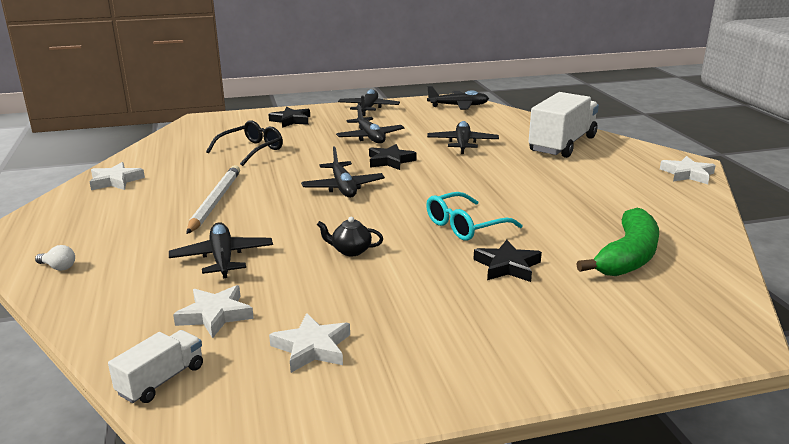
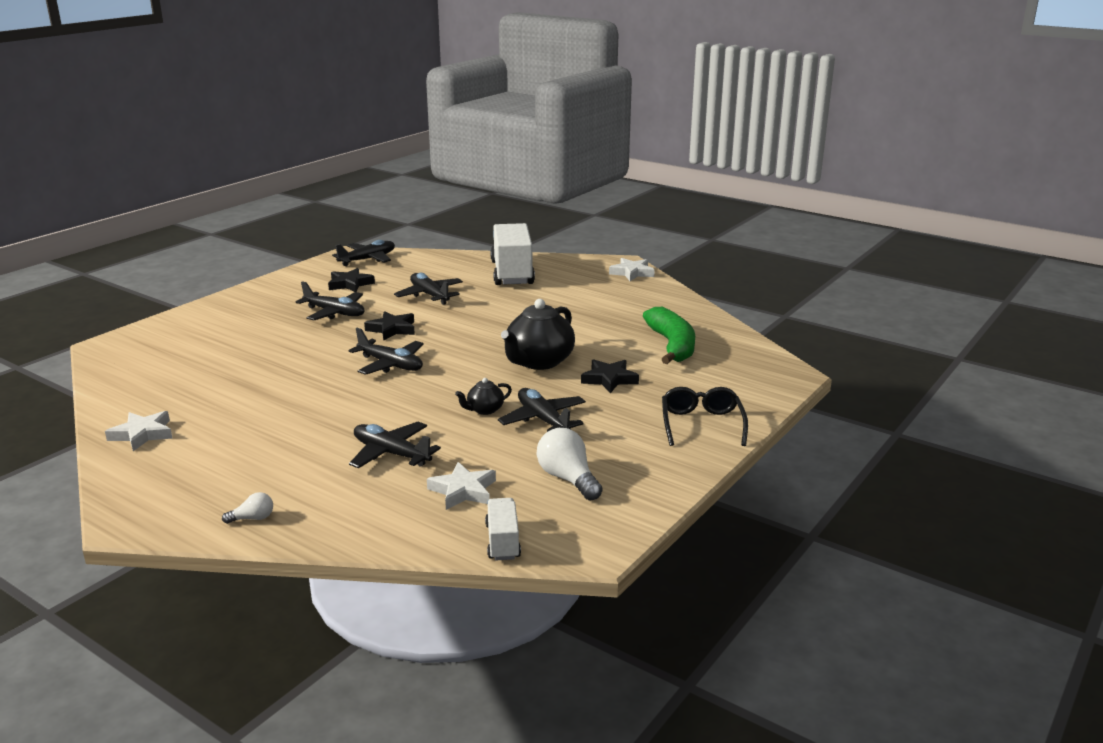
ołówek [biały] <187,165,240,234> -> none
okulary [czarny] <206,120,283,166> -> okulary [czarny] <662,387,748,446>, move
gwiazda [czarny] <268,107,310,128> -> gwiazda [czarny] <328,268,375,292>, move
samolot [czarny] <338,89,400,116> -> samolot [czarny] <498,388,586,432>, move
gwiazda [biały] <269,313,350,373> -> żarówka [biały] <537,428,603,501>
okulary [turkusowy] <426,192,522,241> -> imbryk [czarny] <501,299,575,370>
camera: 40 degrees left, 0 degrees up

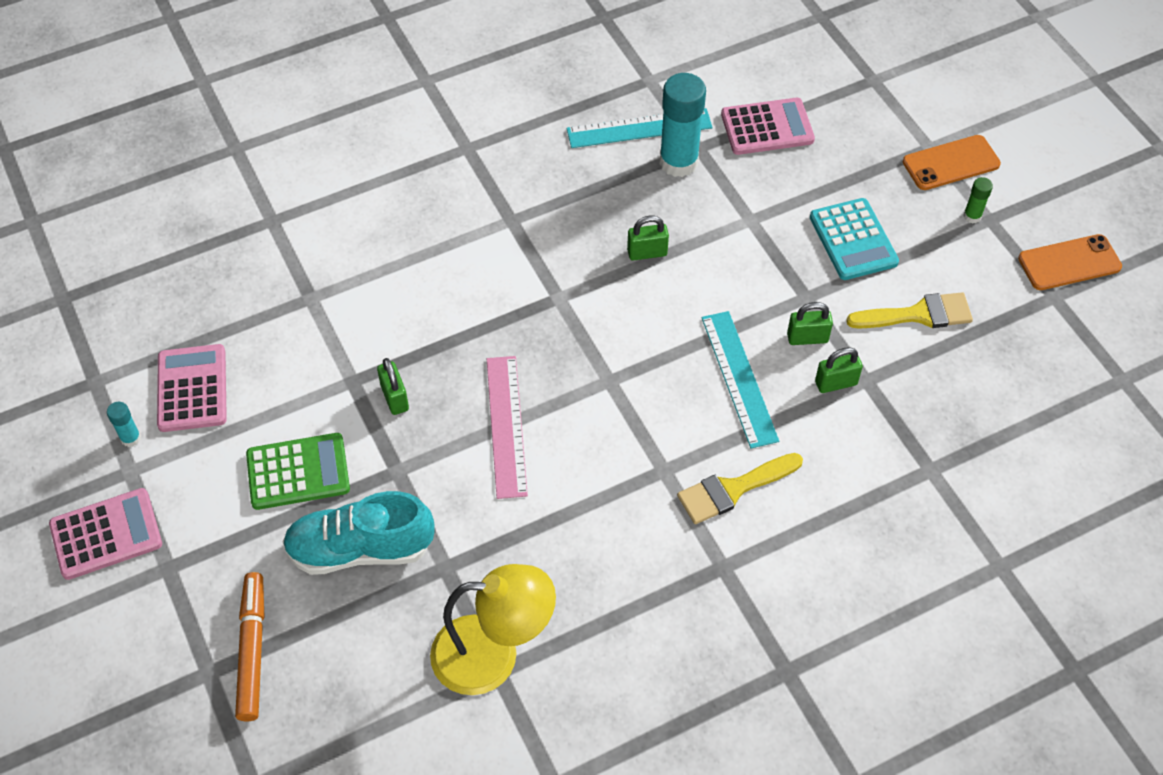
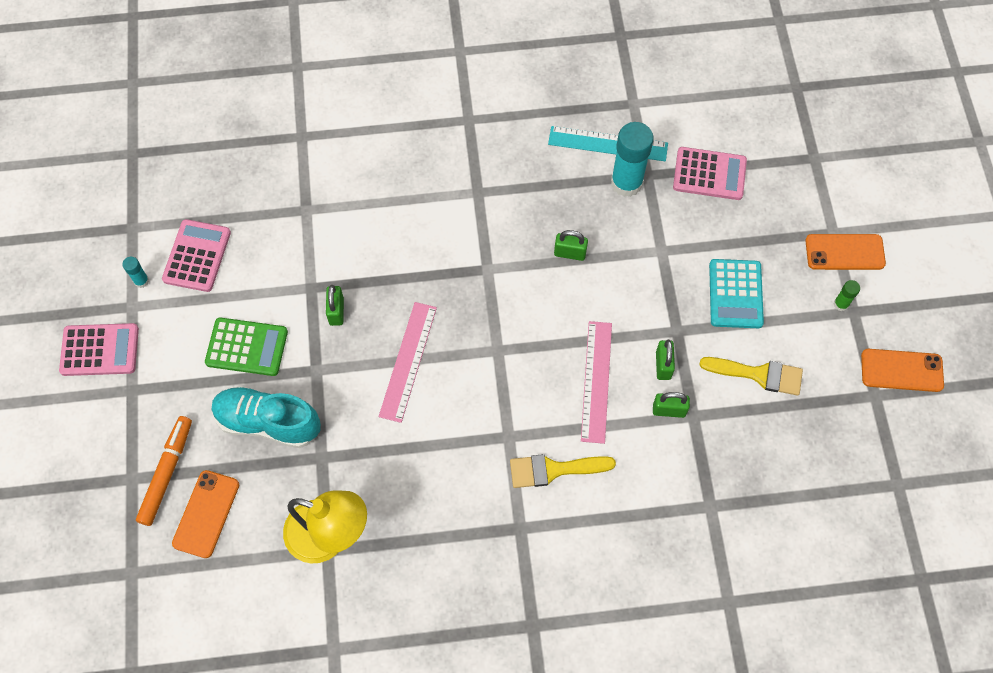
none -> telefon [pomarańczowy] <172,470,239,558>
linijka [turkusowy] <702,311,779,448> -> linijka [różowy] <581,321,612,444>
kłódka [zielony] <787,302,833,345> -> kłódka [zielony] <656,340,675,380>, 75 degrees clockwise
camera: 20 degrees right, 10 degrees up

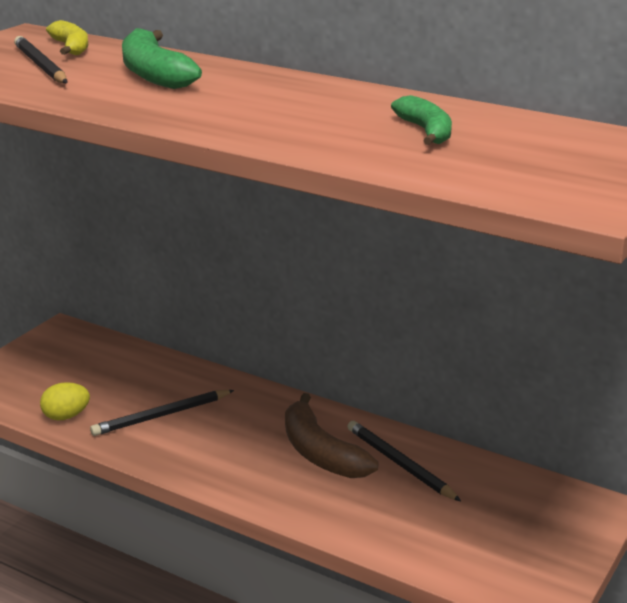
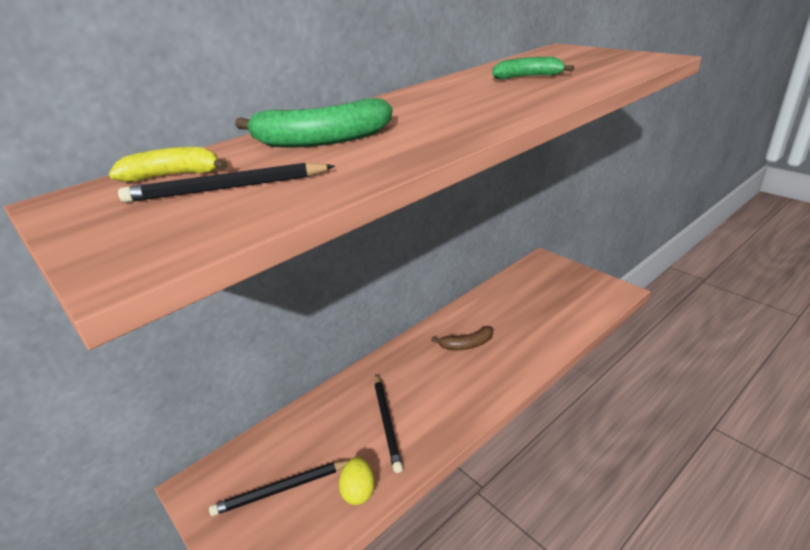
ołówek [czarny] <347,421,461,501> -> ołówek [czarny] <209,460,349,516>, move
banan [brązowy] <285,393,379,478> -> banan [brązowy] <431,326,493,350>, x0.64
camera: 70 degrees left, 5 degrees up

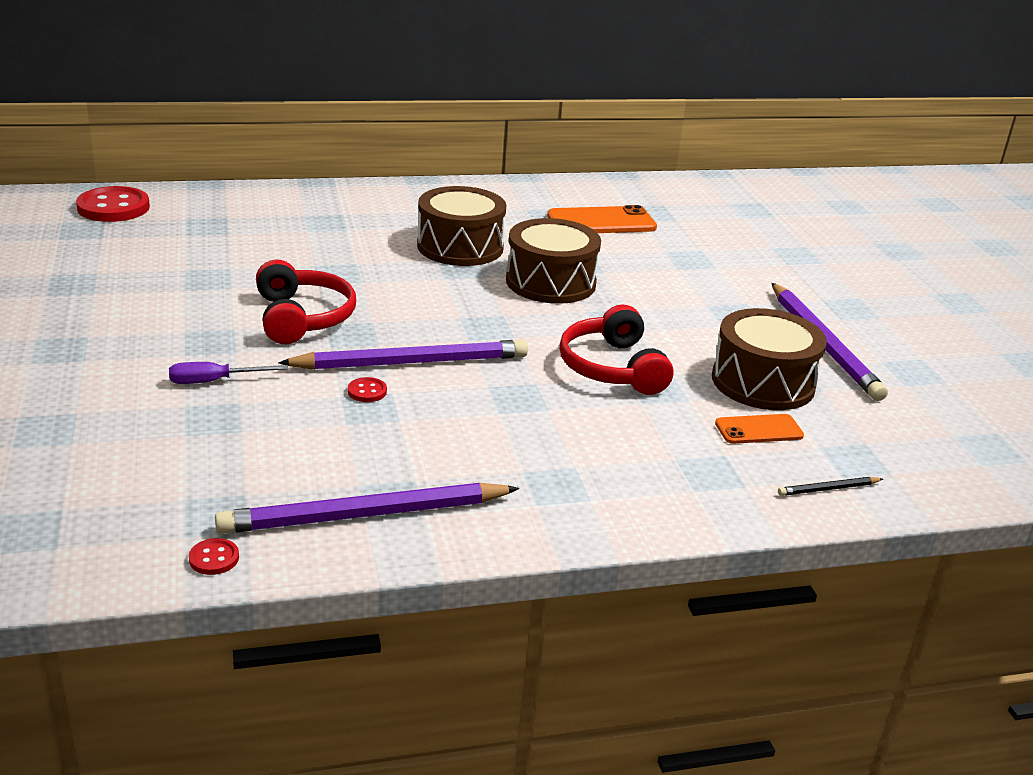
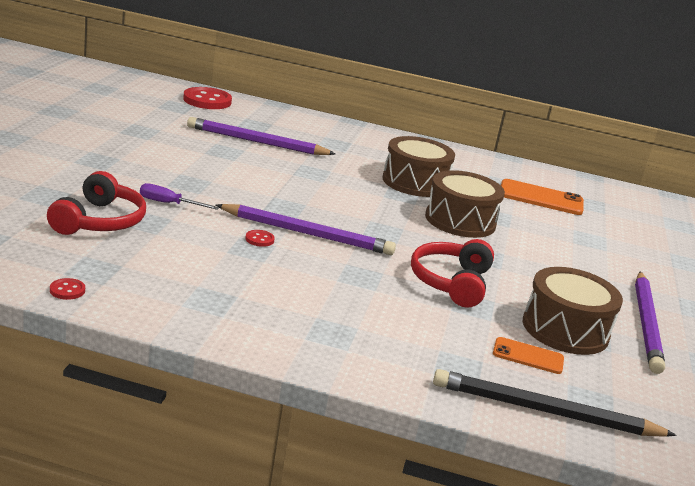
ołówek [fioletowy] <215,483,519,534> -> ołówek [fioletowy] <187,117,336,155>, move
słuchawki [czerwony] <256,259,356,344> -> słuchawki [czerwony] <47,171,146,235>, move
ołówek [czarny] <778,477,883,496> -> ołówek [czarny] <433,369,677,437>, x2.39
camera: 25 degrees right, 5 degrees down

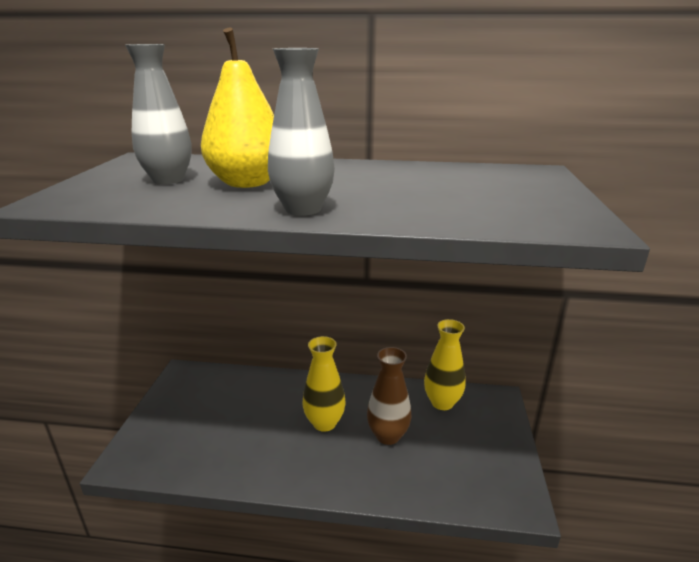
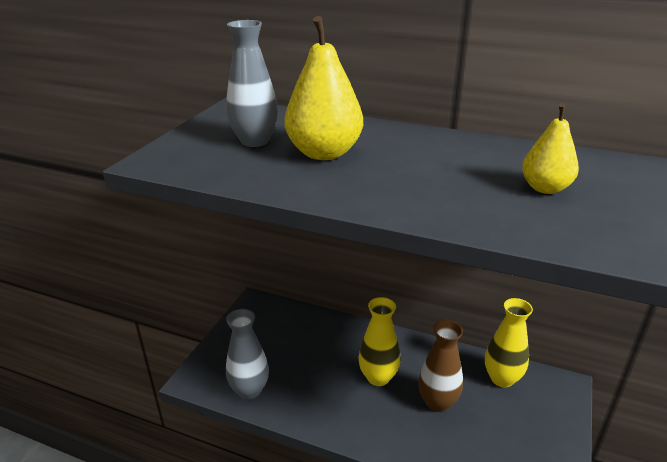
none -> gruszka [żółty] <522,103,579,194>
wazon [szary] <268,48,335,216> -> wazon [szary] <226,309,269,399>, move
camera: 15 degrees right, 5 degrees up

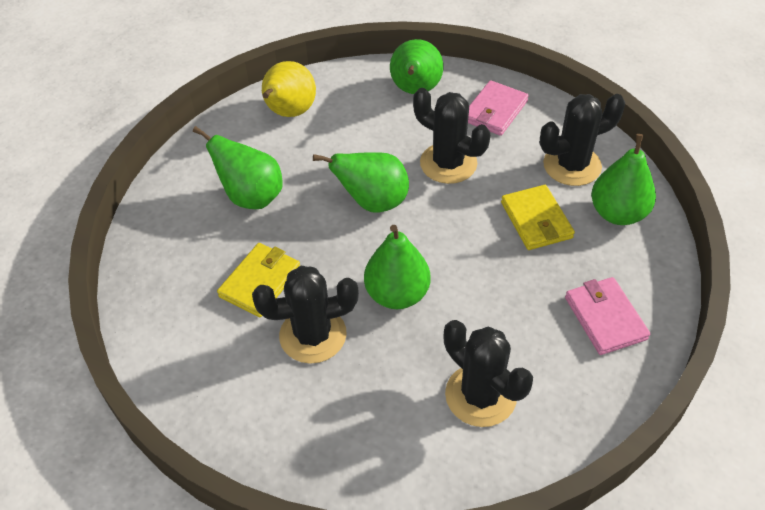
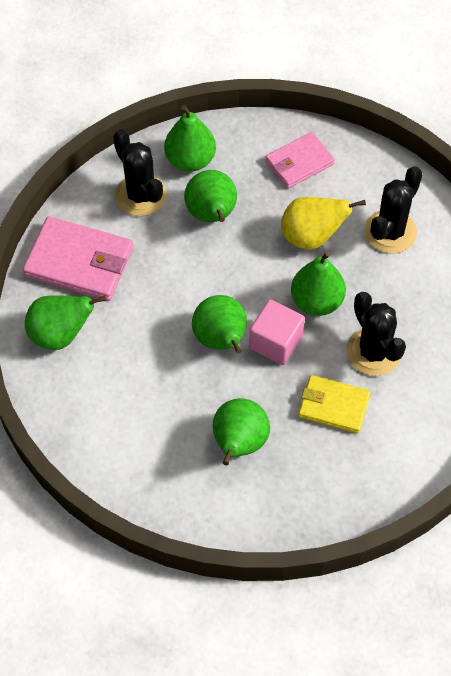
kaktus [czarny] <413,88,490,184> -> none
none -> sześcian [różowy] <249,300,305,365>
gruszka [żółty] <262,61,316,117> -> gruszka [żółty] <281,197,366,250>, move
portfel [żółty] <501,185,575,250> -> gruszka [zielony] <184,170,237,222>
portfel [różowy] <468,80,529,136> -> portfel [różowy] <23,216,133,301>, x1.56
camera: 105 degrees left, 10 degrees up

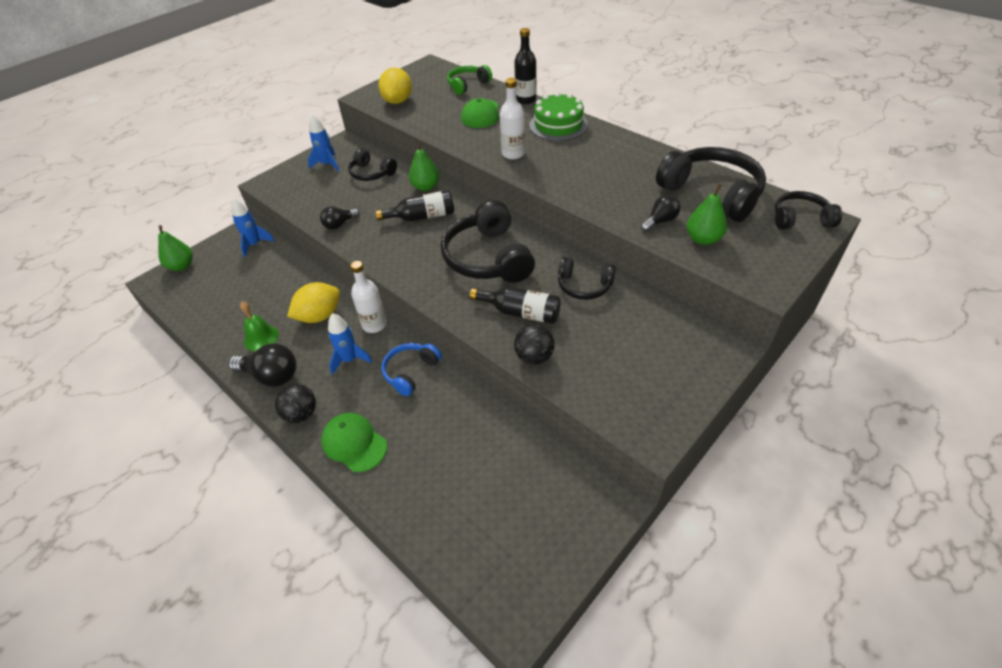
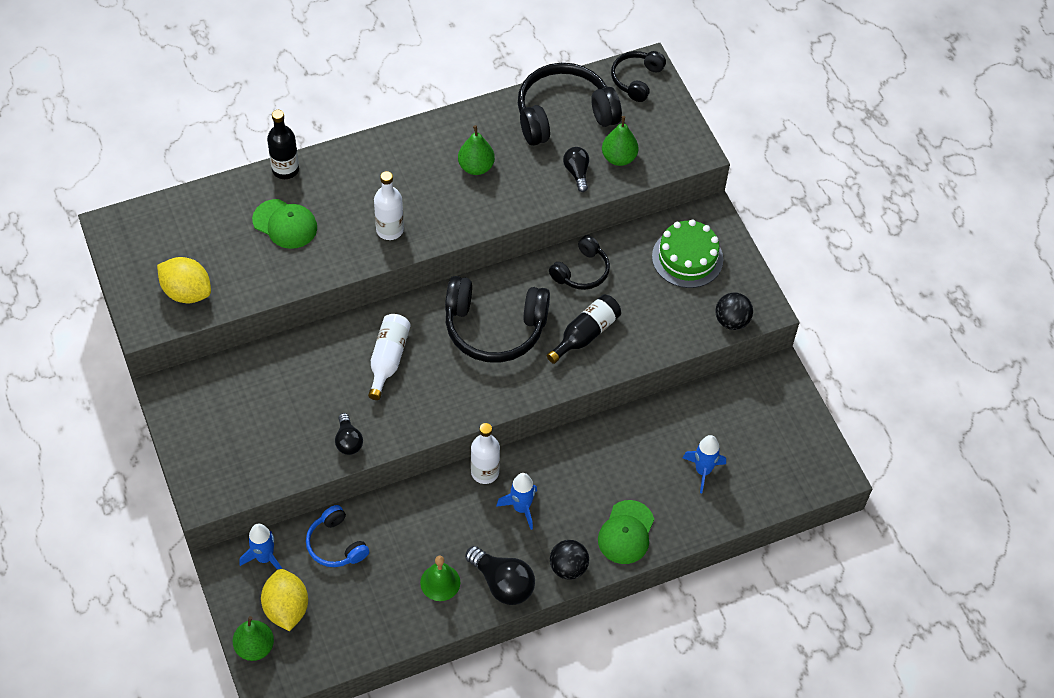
słuchawki [czarny] <348,148,397,181> -> none
słuchawki [zielony] <447,65,492,95> -> none
cytryna [żółty] <287,282,340,323> -> cytryna [żółty] <261,569,308,631>, move
rakieta [niebieski] <308,114,339,172> -> rakieta [niebieski] <683,435,726,493>, move
słuchawki [niebieski] <382,343,442,396> -> słuchawki [niebieski] <306,505,369,567>, move
gruszka [zielony] <409,140,439,191> -> gruszka [zielony] <458,125,495,175>, move
piłka [czarny] <514,324,555,365> -> piłka [czarny] <715,292,753,330>, move
tort [zielony] <529,92,588,141> -> tort [zielony] <652,219,723,288>, move
butelka [czarny] <376,190,454,221> -> butelka [biały] <368,314,411,400>
żarówka [czarny] <229,343,297,387> -> żarówka [czarny] <465,546,535,605>, 90 degrees clockwise
czapka [zielony] <321,413,387,472> -> czapka [zielony] <598,500,654,564>, 45 degrees counterclockwise
camera: 70 degrees left, 10 degrees up

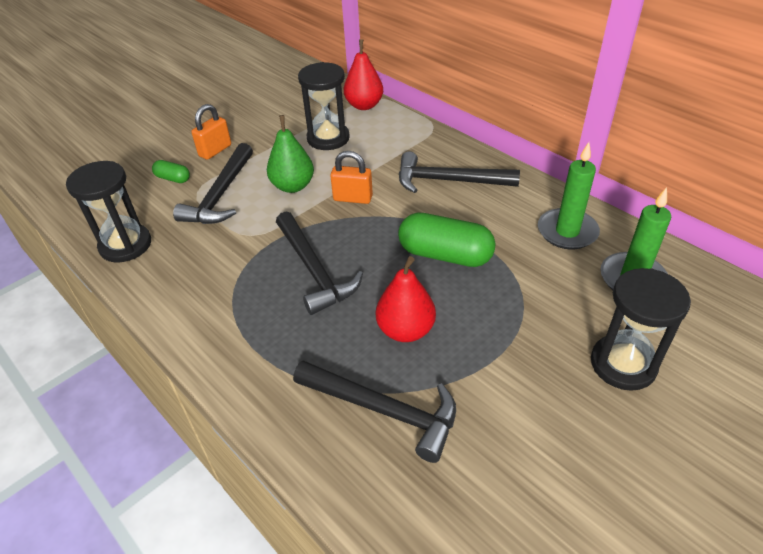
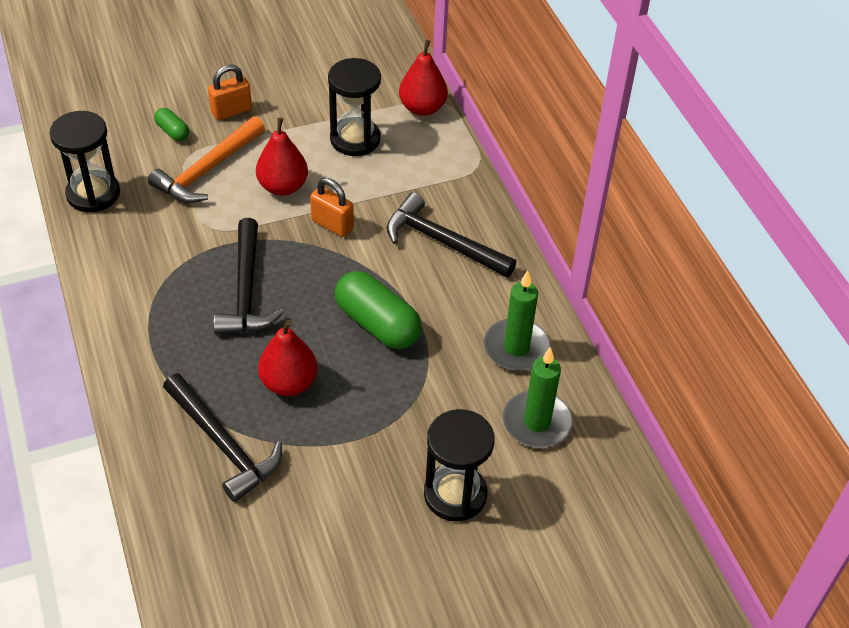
młotek [czarny] <173,143,253,224> -> młotek [pomarańczowy] <148,116,265,203>
gruszka [zielony] <267,115,314,193> -> gruszka [czerwony] <256,117,308,196>
camera: 20 degrees right, 5 degrees up

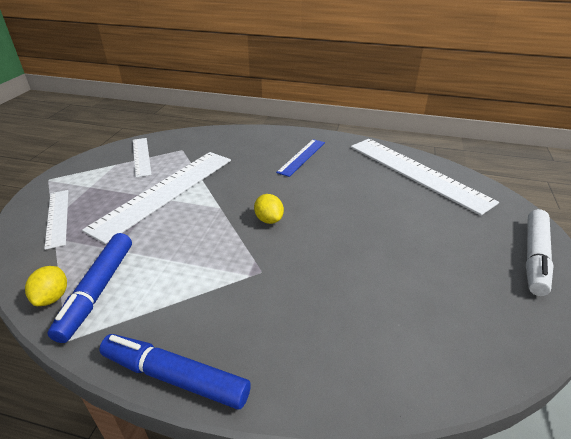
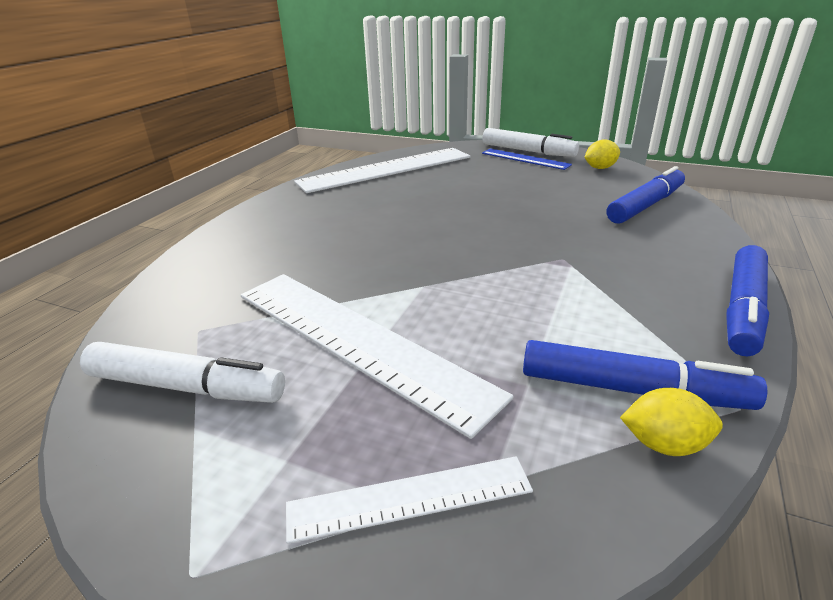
none -> flamaster [niebieski] <607,166,685,224>
cytryna [żółty] <254,194,284,224> -> cytryna [żółty] <585,139,620,169>, move
linijka [niebieski] <276,139,325,177> -> linijka [niebieski] <482,148,572,170>, move
linijka [biały] <133,138,152,178> -> flamaster [biały] <80,342,285,403>
camera: 80 degrees left, 5 degrees down

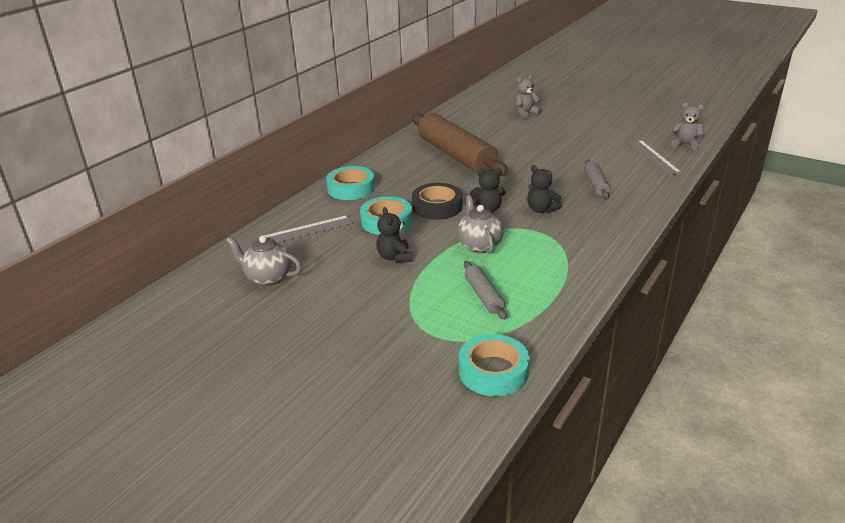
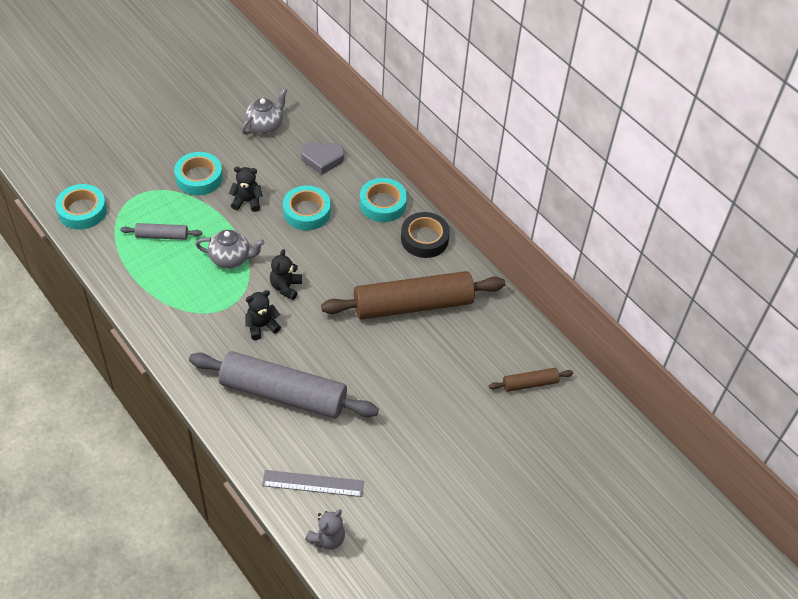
miś [szary] <515,75,542,119> -> none
none -> taśma klejąca [turkusowy] <174,152,223,195>
none -> wałek do ciasta [brązowy] <489,368,573,392>
taśma klejąca [czarny] <412,183,462,220> -> taśma klejąca [czarny] <401,212,450,258>, move
linijka [szary] <264,215,353,242> -> serce [szary] <301,142,344,175>
wałek do ciasta [szary] <584,160,610,199> -> wałek do ciasta [szary] <189,351,379,419>, x2.22
camera: 105 degrees right, 20 degrees up

